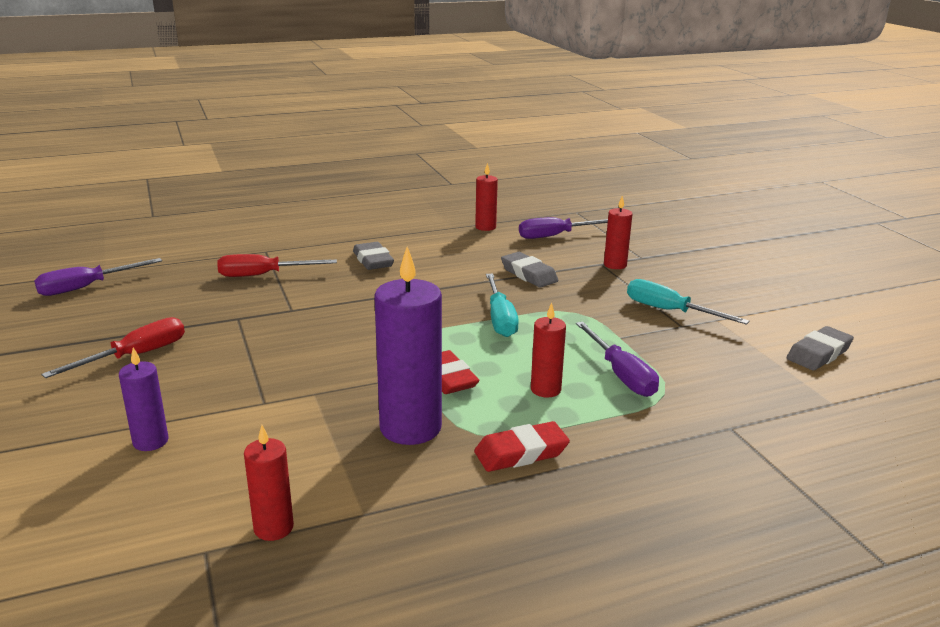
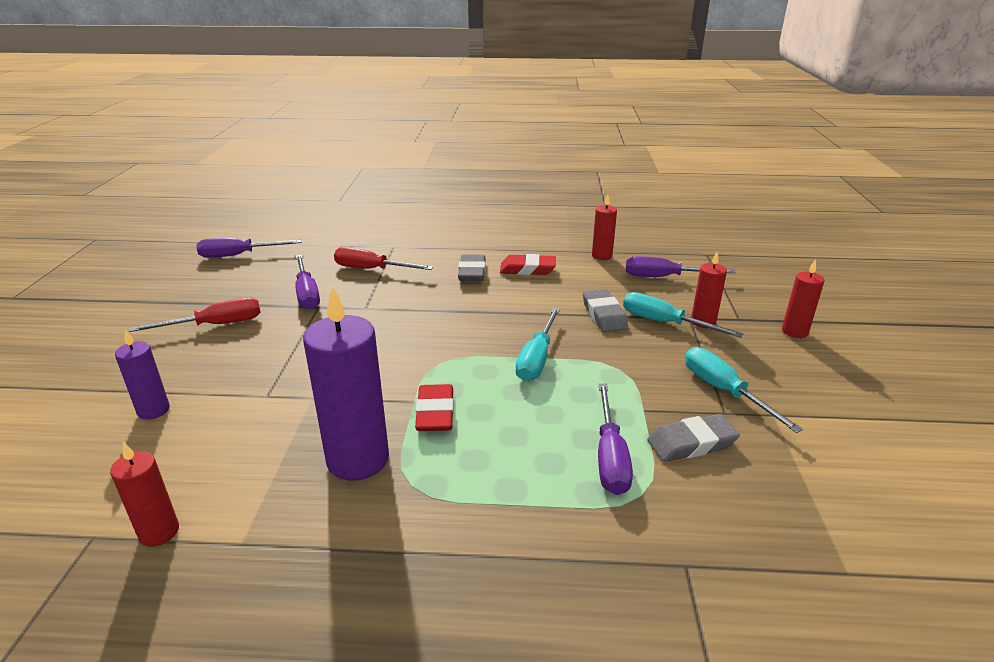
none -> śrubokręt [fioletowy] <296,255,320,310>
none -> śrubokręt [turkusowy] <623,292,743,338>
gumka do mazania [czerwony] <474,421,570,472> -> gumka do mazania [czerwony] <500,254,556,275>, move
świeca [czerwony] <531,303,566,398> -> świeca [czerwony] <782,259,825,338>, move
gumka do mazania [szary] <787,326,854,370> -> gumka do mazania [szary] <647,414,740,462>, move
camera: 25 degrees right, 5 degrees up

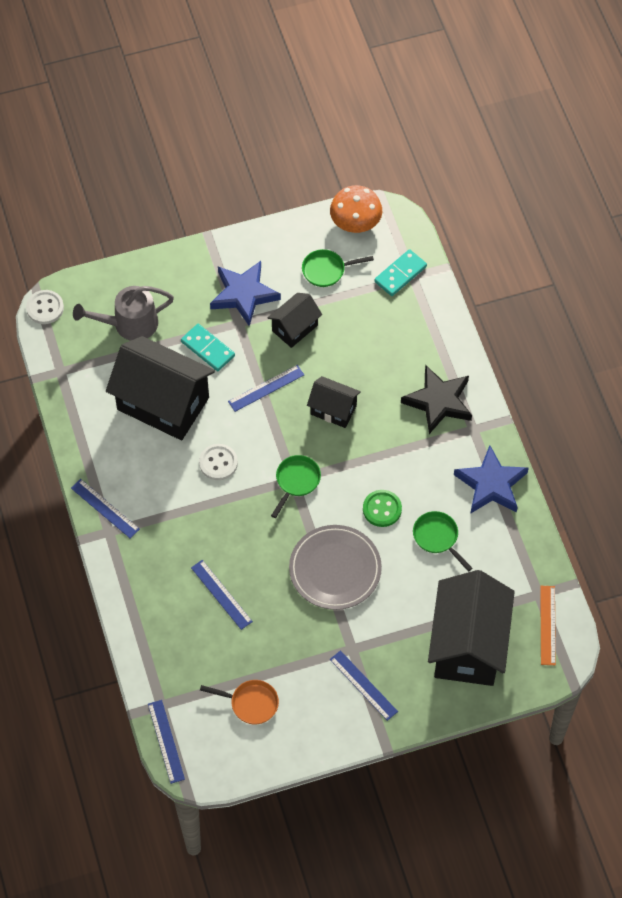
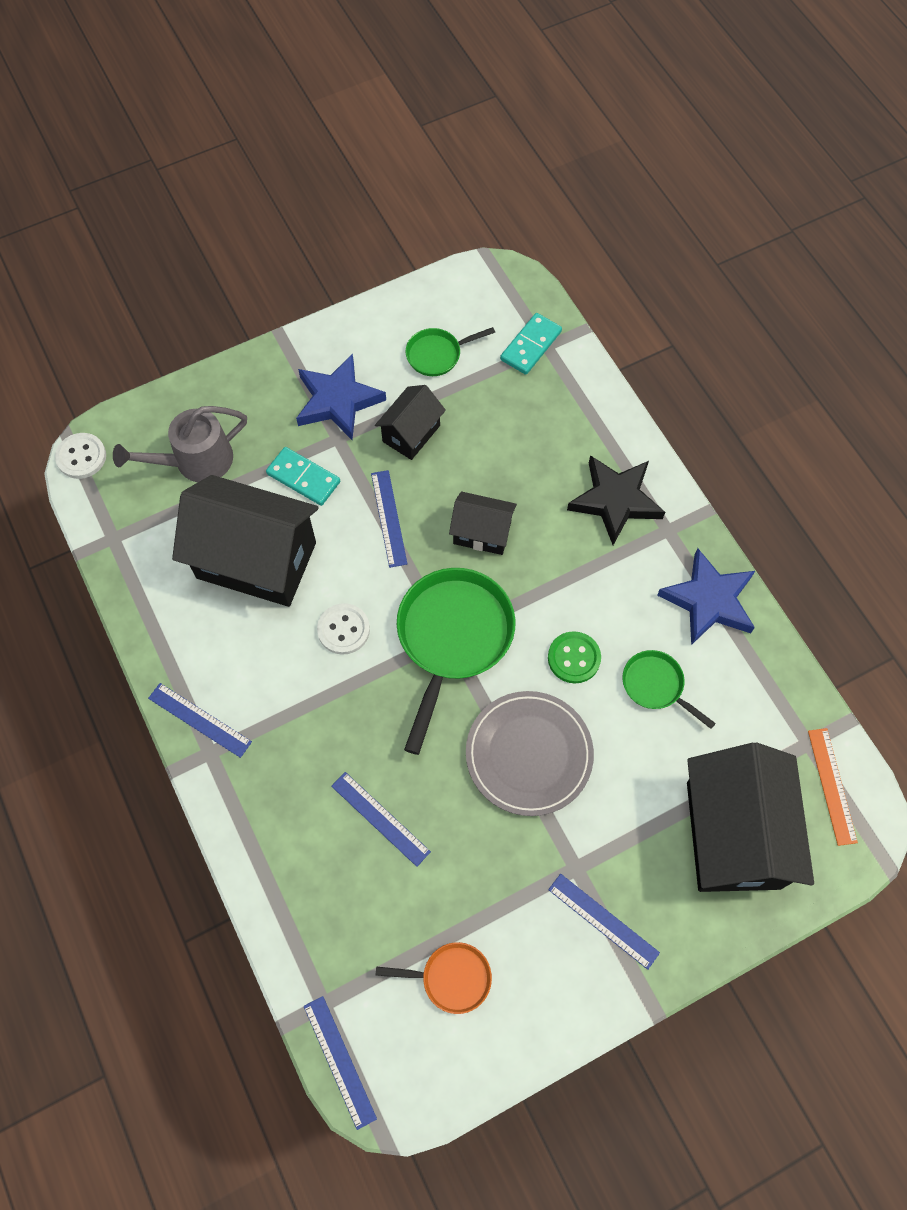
grzyb [pomarańczowy] <330,185,382,233> -> none
linijka [niebieski] <228,365,304,412> -> linijka [niebieski] <371,470,407,568>, 60 degrees counterclockwise
patelnia [zielony] <271,455,321,518> -> patelnia [zielony] <397,568,516,755>, x1.94
camera: 10 degrees left, 5 degrees up

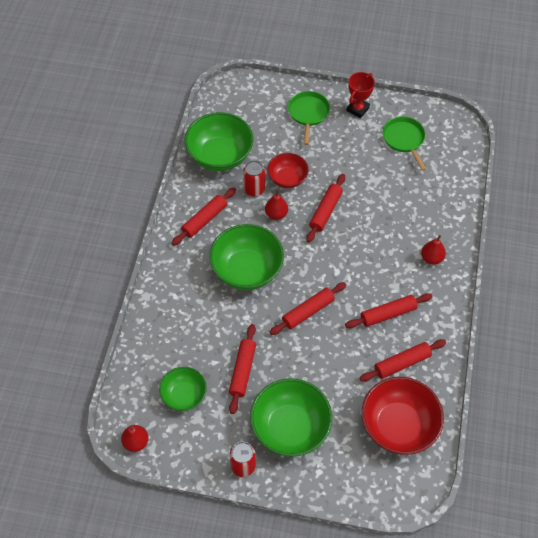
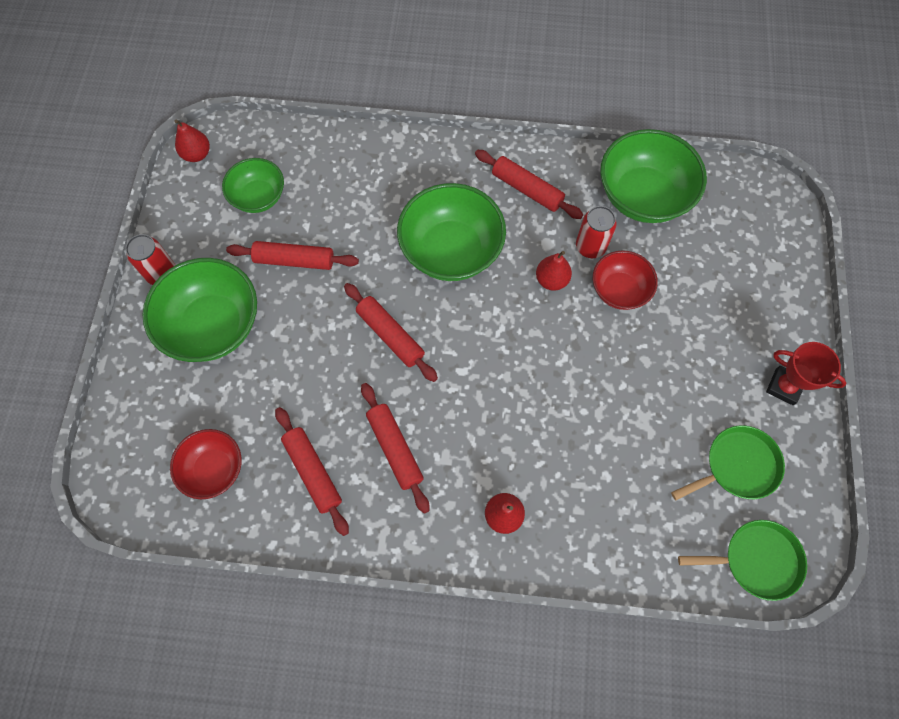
wałek do ciasta [czerwony] <306,174,345,243> -> none
patelnia [zielony] <288,91,330,145> -> patelnia [zielony] <678,520,807,601>, move
miska [czerwony] <362,377,444,455> -> miska [czerwony] <170,429,242,499>, x0.60
camera: 85 degrees right, 10 degrees up

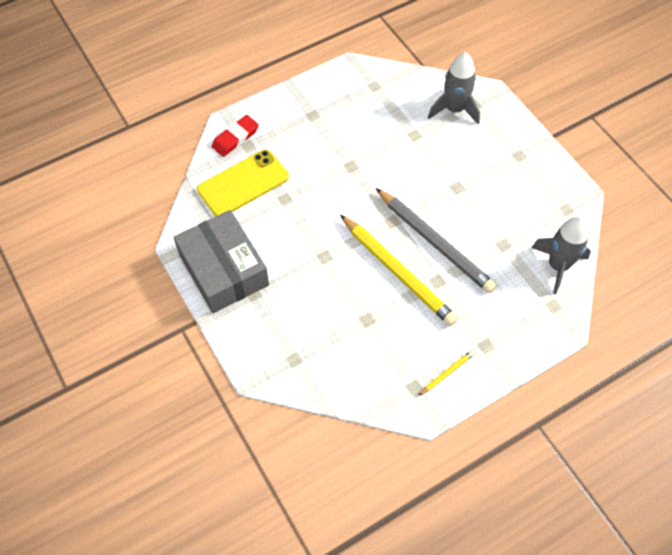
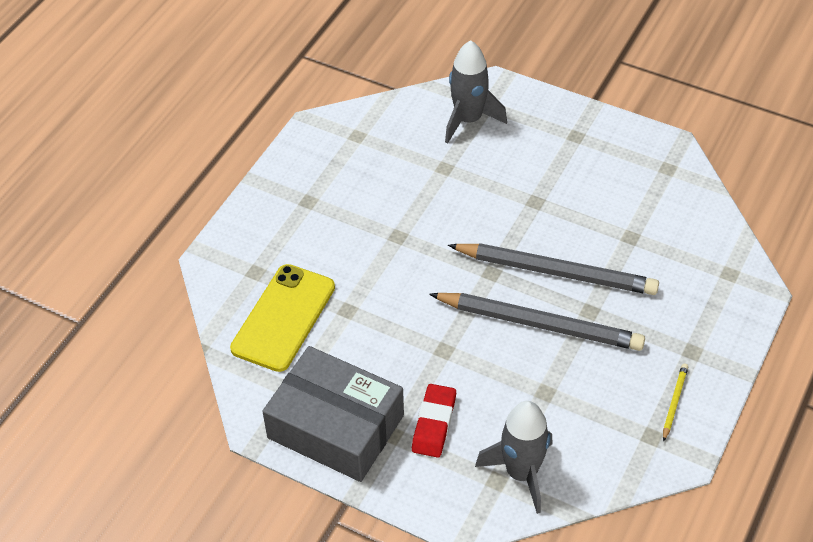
gumka do mazania [czerwony] <211,115,259,157> -> gumka do mazania [czerwony] <412,384,456,458>, move
rakieta [szary] <531,216,591,294> -> rakieta [szary] <475,401,553,514>, move
ołówek [żółty] <340,215,458,326> -> ołówek [szary] <429,293,645,351>
camera: 30 degrees left, 10 degrees down

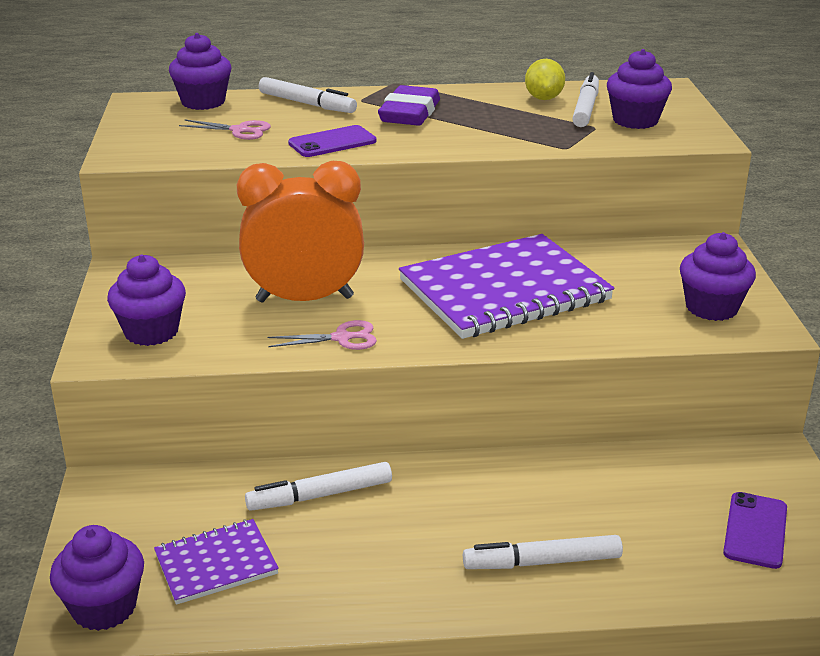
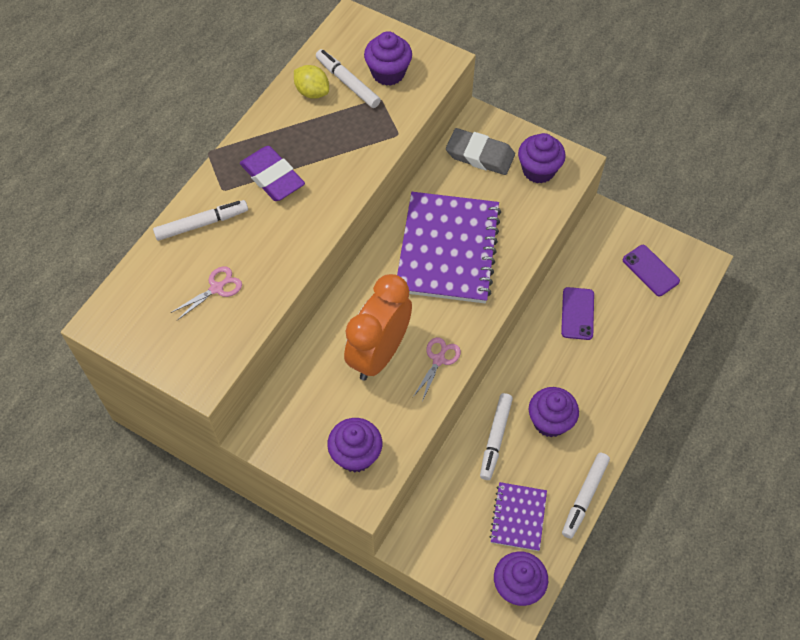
none -> gumka do mazania [szary] <446,128,515,175>
muffinka [fioletowy] <169,33,232,110> -> muffinka [fioletowy] <529,387,579,437>, move
telefon [fioletowy] <288,125,377,157> -> telefon [fioletowy] <561,287,594,340>, move
flamaster [biały] <463,535,623,569> -> flamaster [biały] <562,453,610,539>, move
camera: 55 degrees left, 30 degrees up

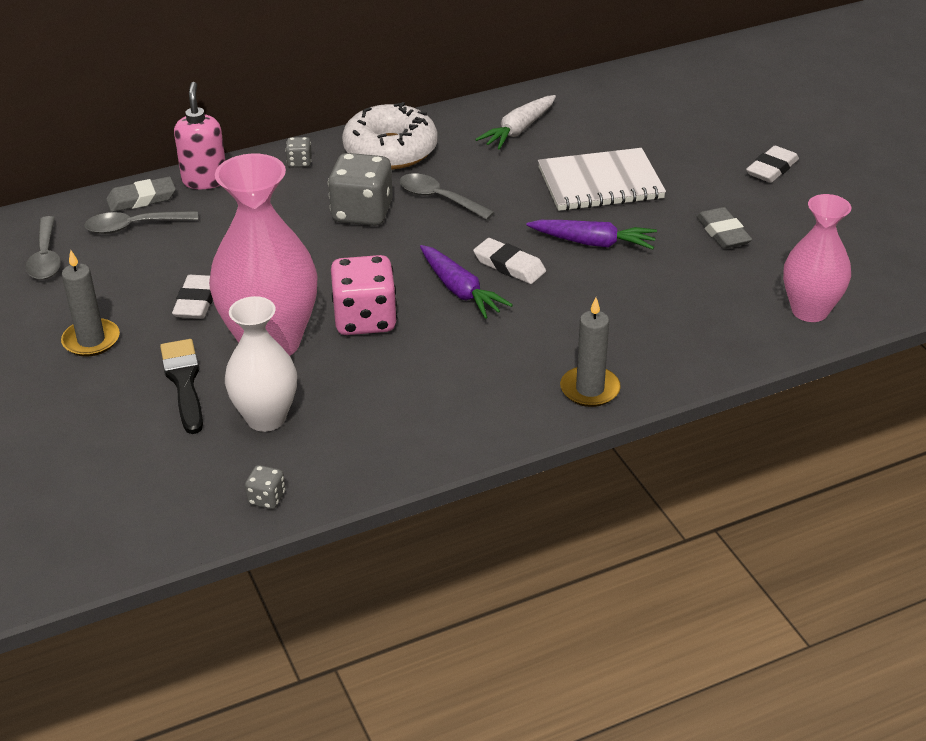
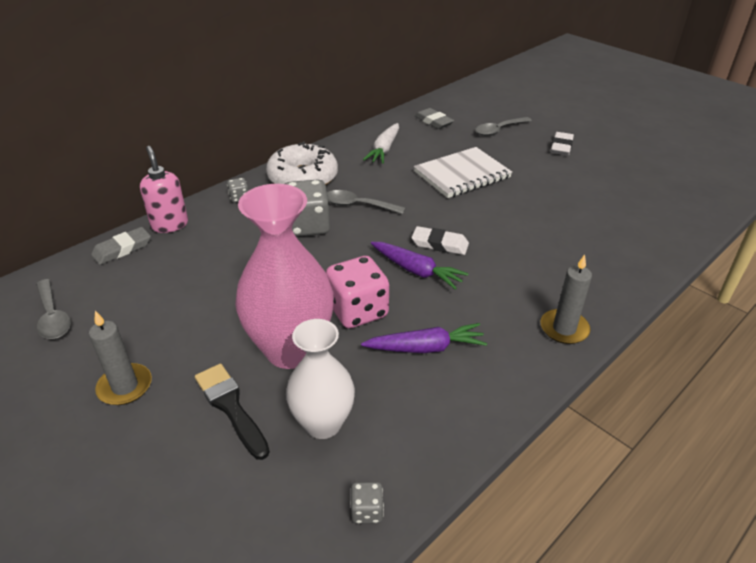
gumka do mazania [biały] <172,275,213,319> -> none
wazon [różowy] <783,194,851,322> -> none
łyżka [szary] <84,211,198,234> -> łyżka [szary] <475,117,532,136>, move
marchewka [fioletowy] <527,220,657,249> -> marchewka [fioletowy] <361,323,487,353>, move
gumka do mazania [szary] <696,207,752,249> -> gumka do mazania [szary] <415,108,454,129>, move
camera: 20 degrees left, 0 degrees up

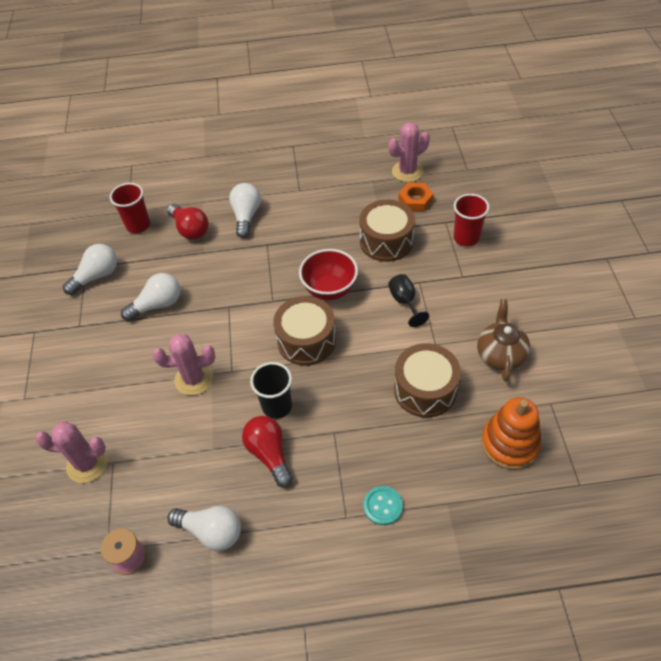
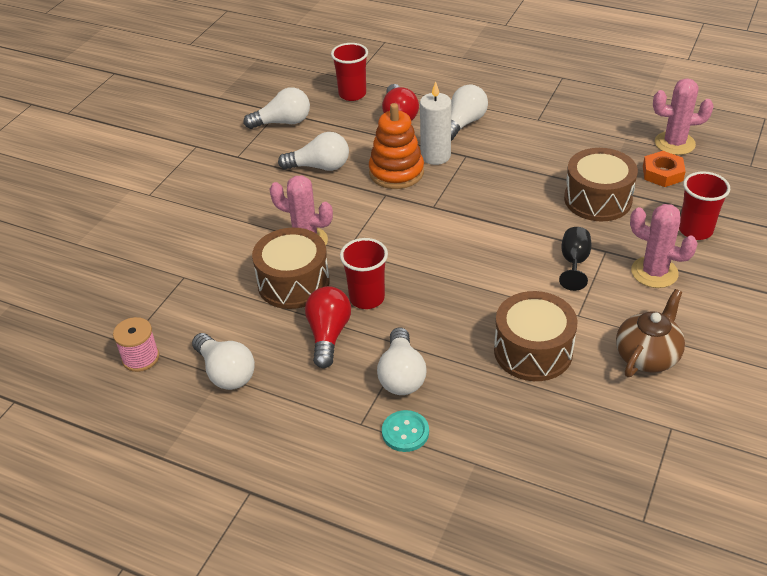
miska [czerwony] <299,249,358,300> -> none
none -> żarówka [biały] <377,327,426,395>
none -> świeca [biały] <420,81,451,165>
kaktus [różowy] <35,421,108,483> -> kaktus [różowy] <630,204,698,288>, move
bęben [brązowy] <273,296,336,366> -> bęben [brązowy] <252,228,330,309>, move
zabawka nakładanka [pomarańczowy] <481,397,542,470> -> zabawka nakładanka [pomarańczowy] <369,103,424,189>, move
szklanka [czarny] <250,362,292,419> -> szklanka [czerwony] <340,238,388,309>
camera: 30 degrees right, 10 degrees down

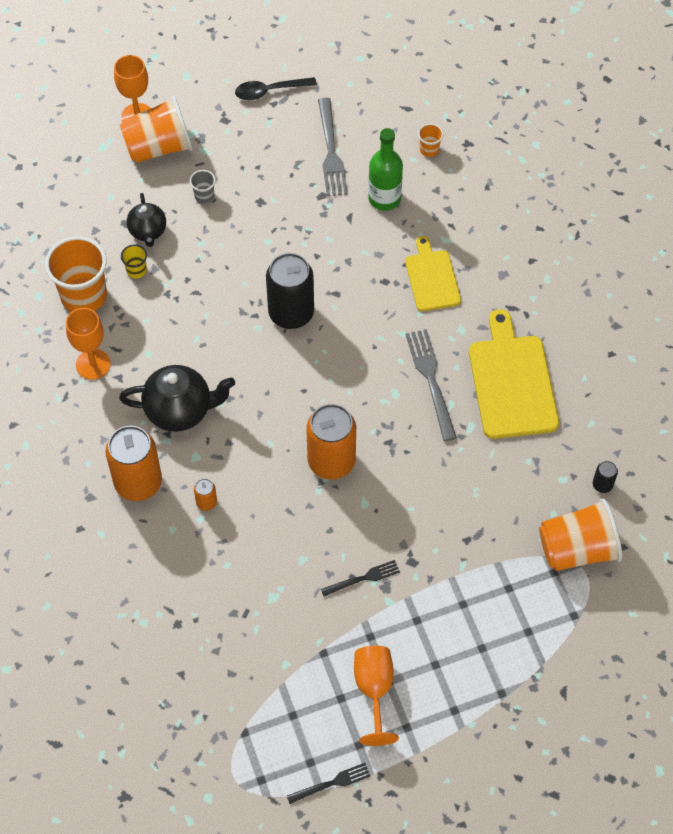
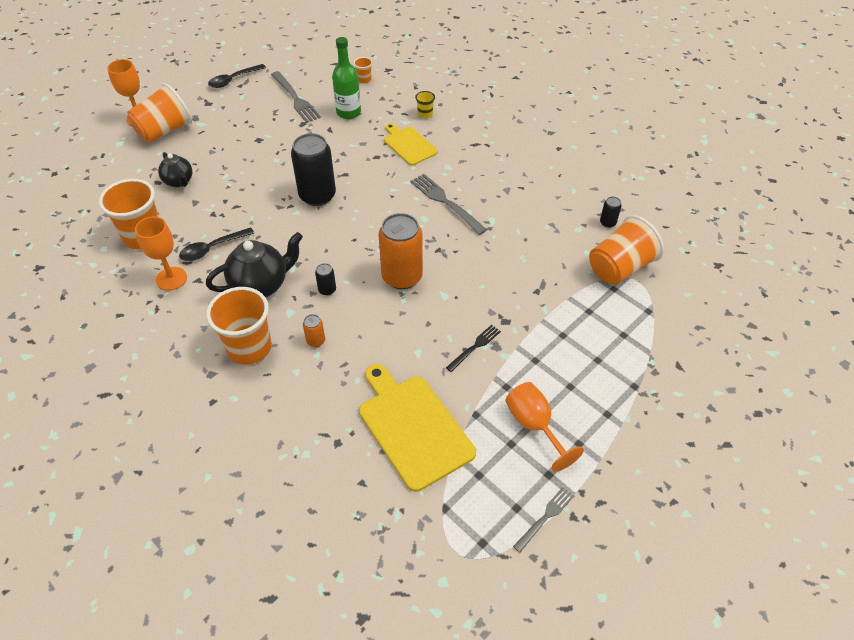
szklanka [szary] <190,170,215,203> -> none
none -> łyżka [czarny] <179,227,254,261>
none -> puszka [czarny] <315,263,336,296>
szklanka [żółty] <121,244,147,278> -> szklanka [żółty] <415,91,435,118>, move
deska do krojenia [żółty] <469,309,559,439> -> deska do krojenia [żółty] <359,364,476,492>, move
puszka [pomarańczowy] <105,426,162,501> -> szklanka [pomarańczowy] <206,287,272,365>
widelec [czarny] <287,763,370,804> -> widelec [szary] <513,487,574,552>
camera: 25 degrees left, 10 degrees down

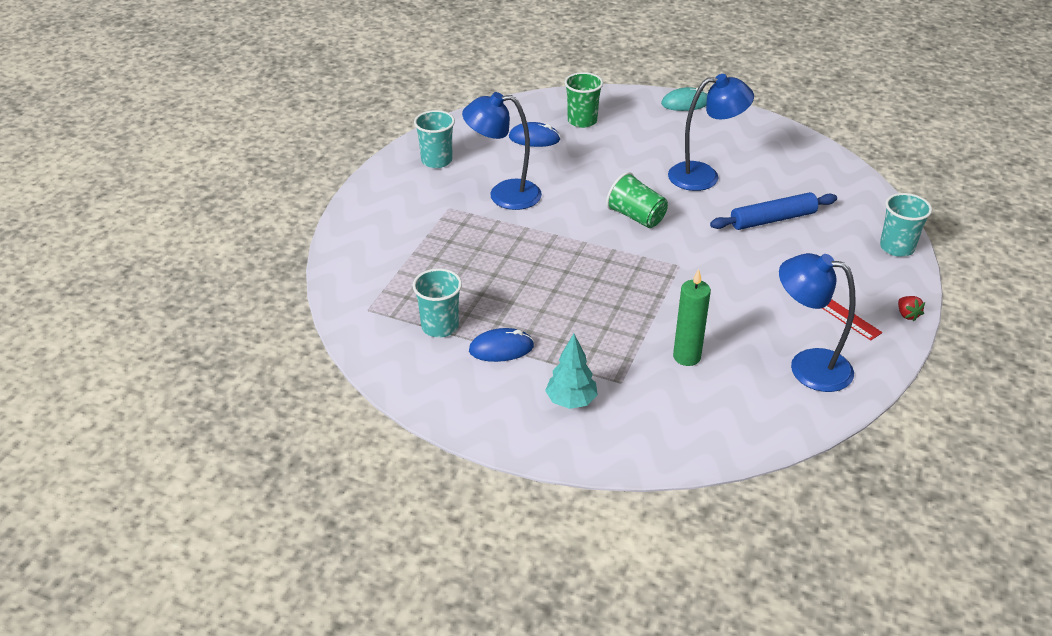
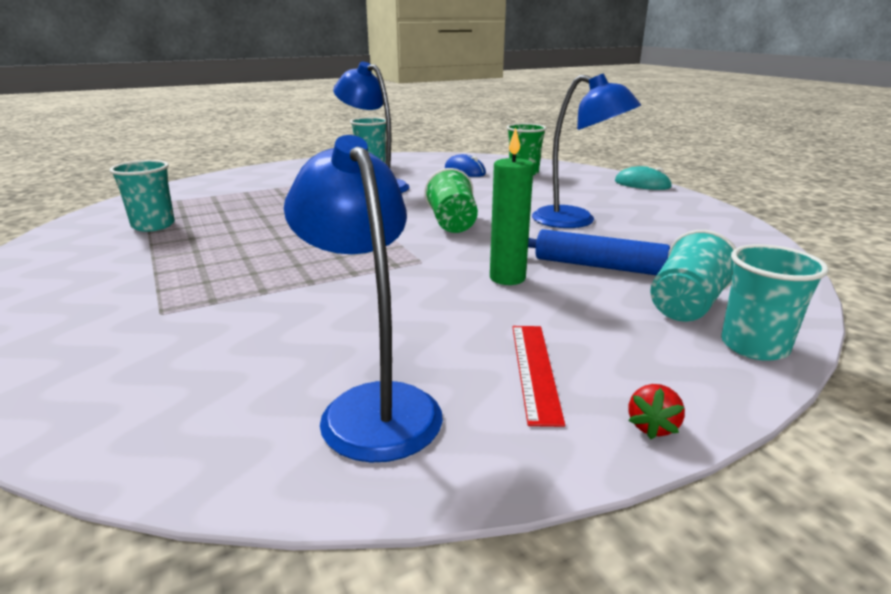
myszka [niebieski] <469,328,534,362> -> none
drzewko [turkusowy] <545,334,598,409> -> none
none -> szklanka [turkusowy] <650,230,736,322>
świeca [zielony] <673,269,711,366> -> świeca [zielony] <490,128,534,285>, move
camera: 40 degrees right, 15 degrees down

